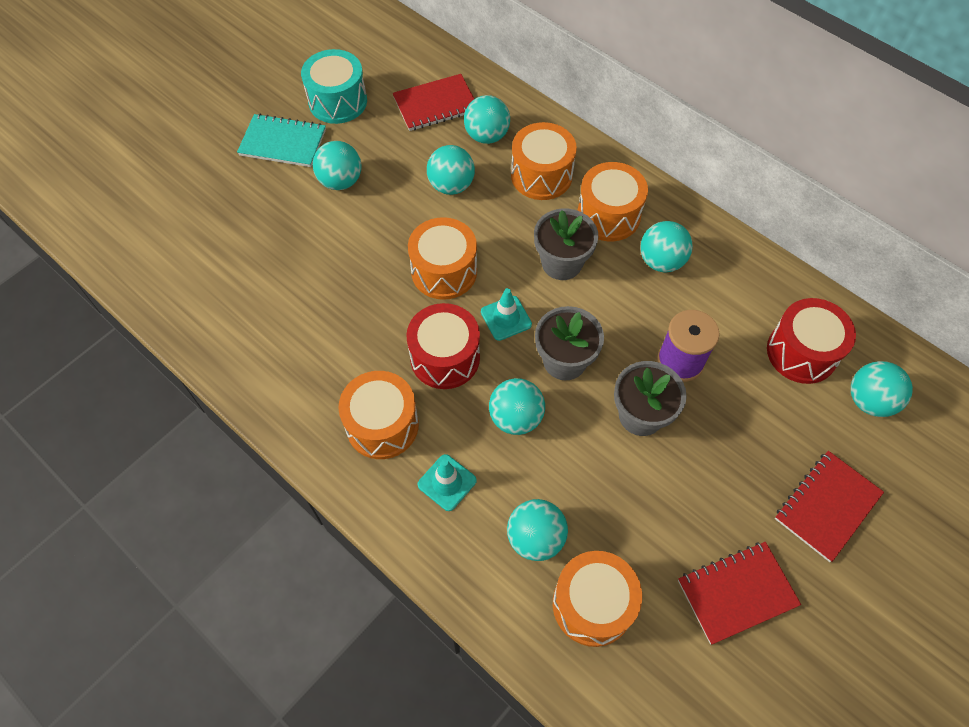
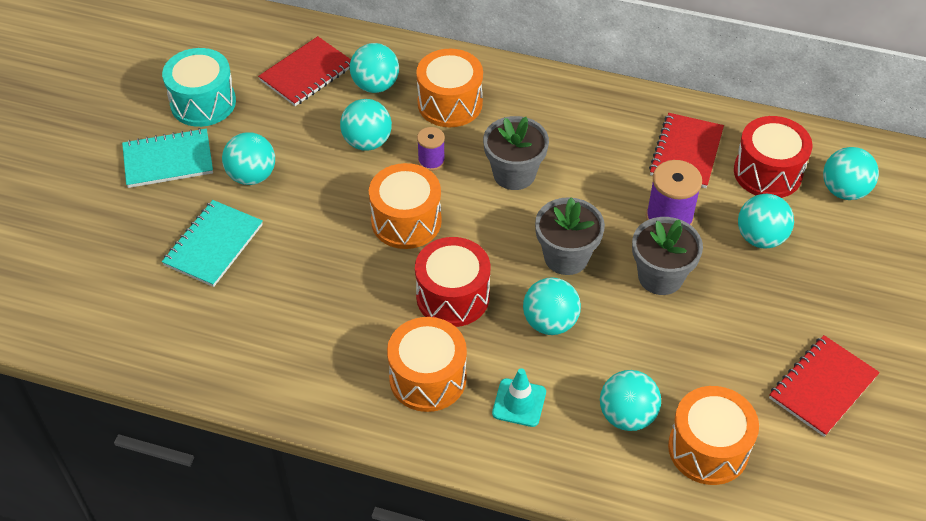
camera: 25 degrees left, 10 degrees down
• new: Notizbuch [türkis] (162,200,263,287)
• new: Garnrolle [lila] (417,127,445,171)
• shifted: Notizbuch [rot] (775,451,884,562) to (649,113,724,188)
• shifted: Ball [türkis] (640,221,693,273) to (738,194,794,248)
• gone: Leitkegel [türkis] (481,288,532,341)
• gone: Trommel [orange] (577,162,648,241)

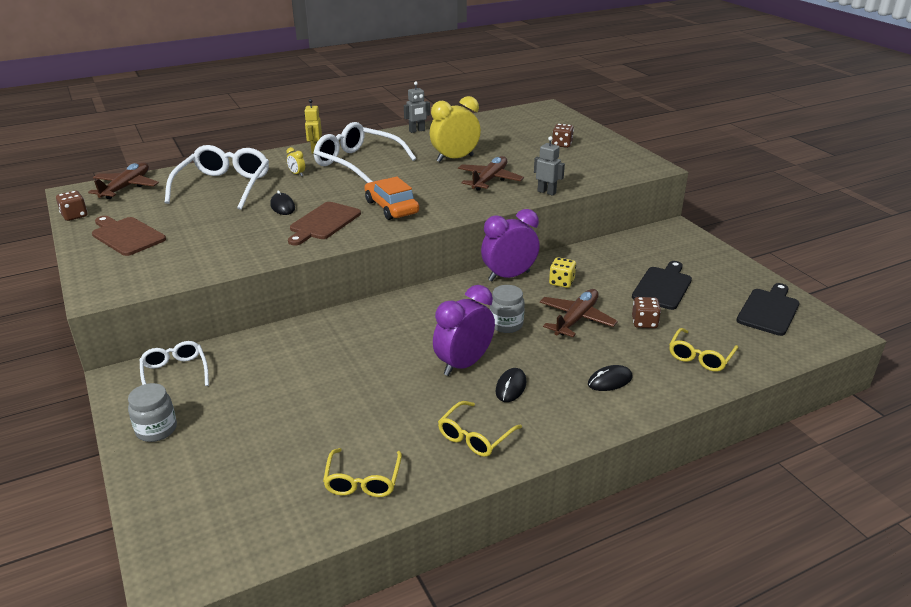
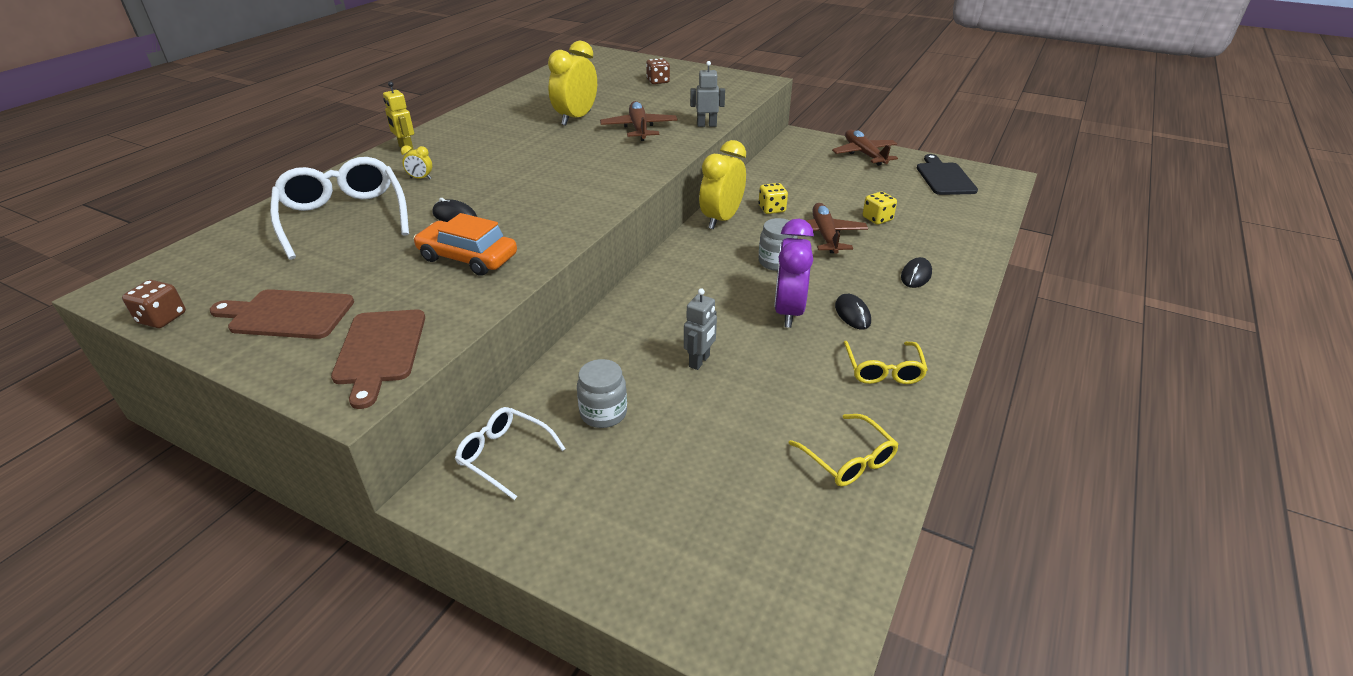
camera: 35 degrees left, 5 degrees up
• shifted: Schneidebrett [braun] (288,202,361,246) to (331,310,425,409)
• shifted: Auto [orange] (364,176,419,220) to (413,213,517,276)
• shifted: Einmachglas [grau] (128,383,177,442) to (577,359,627,428)
• shifted: Roboter [grau] (404,81,430,133) to (684,288,717,370)
• repainted: Wecker [lila] (481,209,540,282) to Wecker [gelb] (699,140,746,229)
• shifted: Flugzeug [braun] (88,162,159,199) to (832,129,898,166)
• repainted: Spielwürfel [braun] (632,297,661,328) to Spielwürfel [gelb] (863,192,897,225)
• gone: Brille [weiß] (314,122,416,183)
• gone: Schneidebrett [schwarz] (632,261,692,310)
• gone: Brille [gelb] (669,328,738,372)

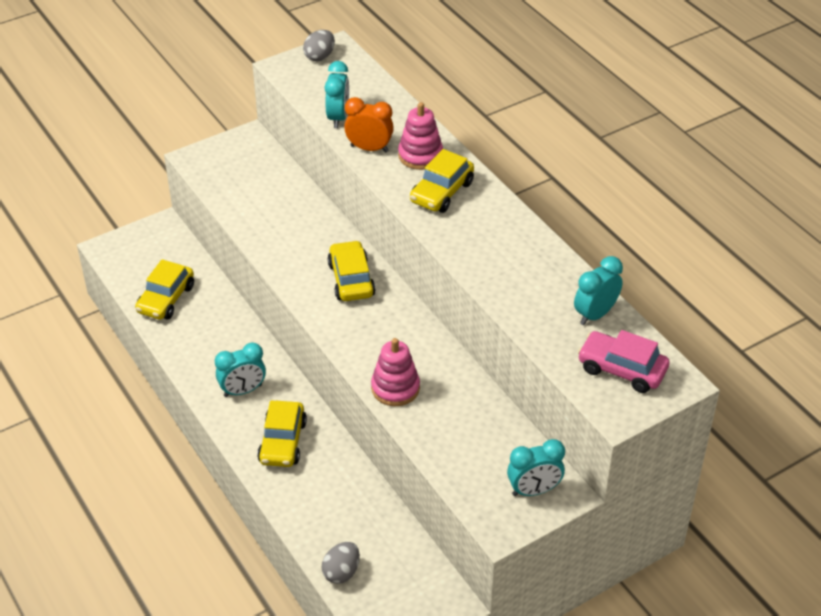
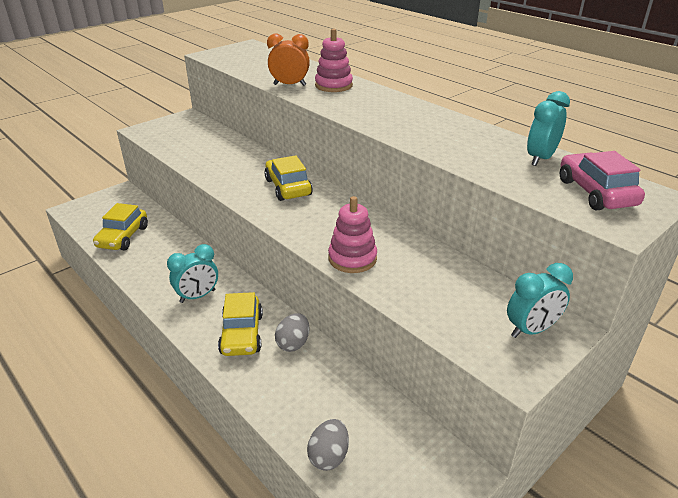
camera: 10 degrees left, 10 degrees down
• shifted: Ei [grau] (303,30,335,61) to (275,313,310,352)
• rotated: Auto [rosa] (578,330,670,393) = (560,151,645,210) 60 degrees clockwise
• gone: Wecker [türkis] (325,61,349,128)
• gone: Auto [gelb] (410,149,474,213)

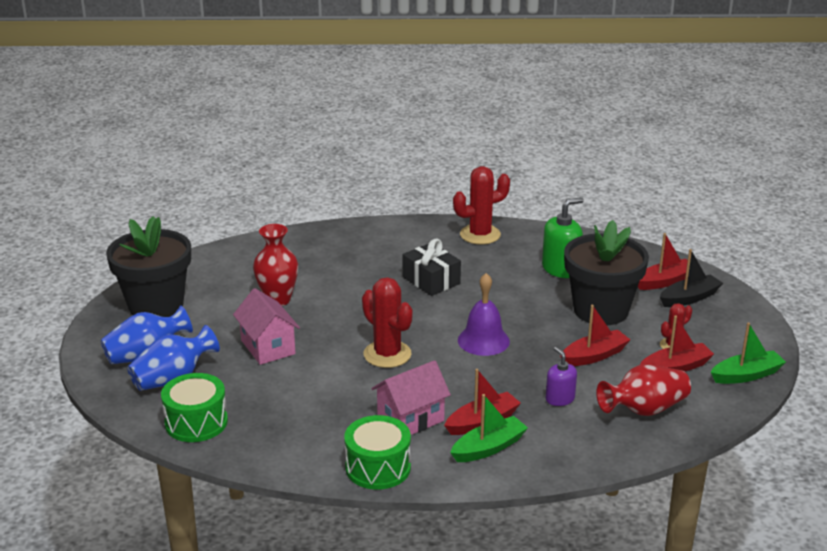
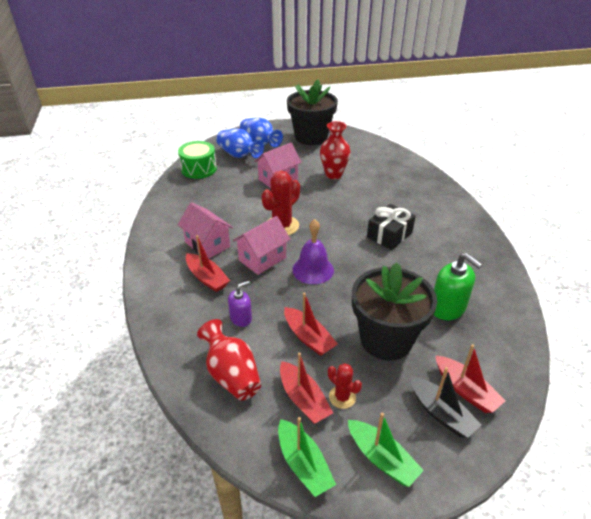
camera: 80 degrees right, 10 degrees up
• new: Haus [rosa] (233,216,291,275)
• shifted: Boot [grün] (450,394,528,462) to (348,413,424,487)
• gone: Trommel [grün] (344,415,411,490)
• gone: Kaktus [rot] (453,166,510,245)

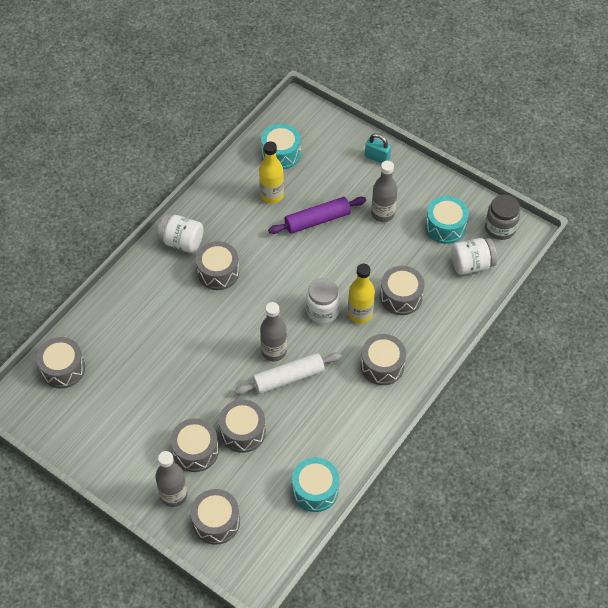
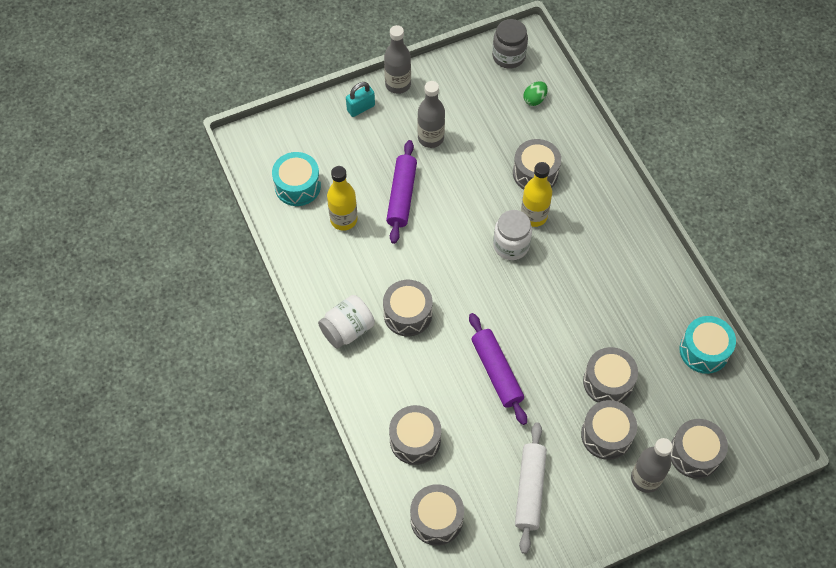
camera: 60 degrees left, 5 degrees up
• shifted: Flasche [grau] (260,302,287,361) to (384,25,411,94)
• shifted: Trommel [grau] (361,334,406,385) to (389,405,441,465)
• new: Nudelholz [lila] (469,313,527,425)
• shifted: Nudelholz [weiß] (235,352,342,395) to (515,422,547,554)
• swapped: Einmachglas [weiß] (451,238,497,275) to Ei [grün] (523,81,548,106)
• gone: Trommel [türkis] (425,196,469,244)

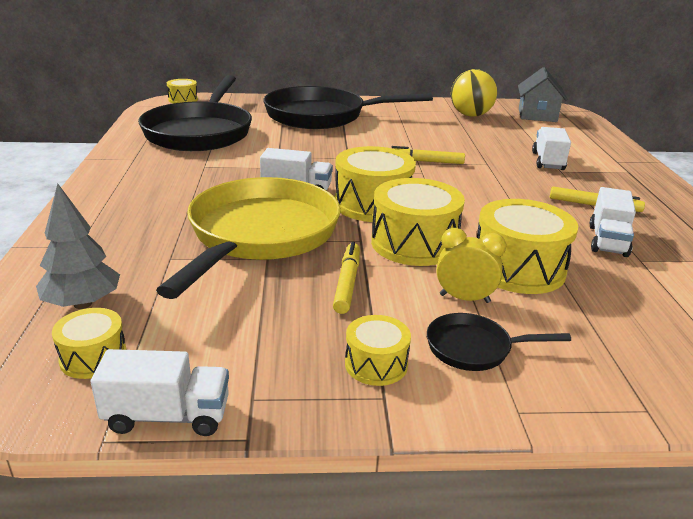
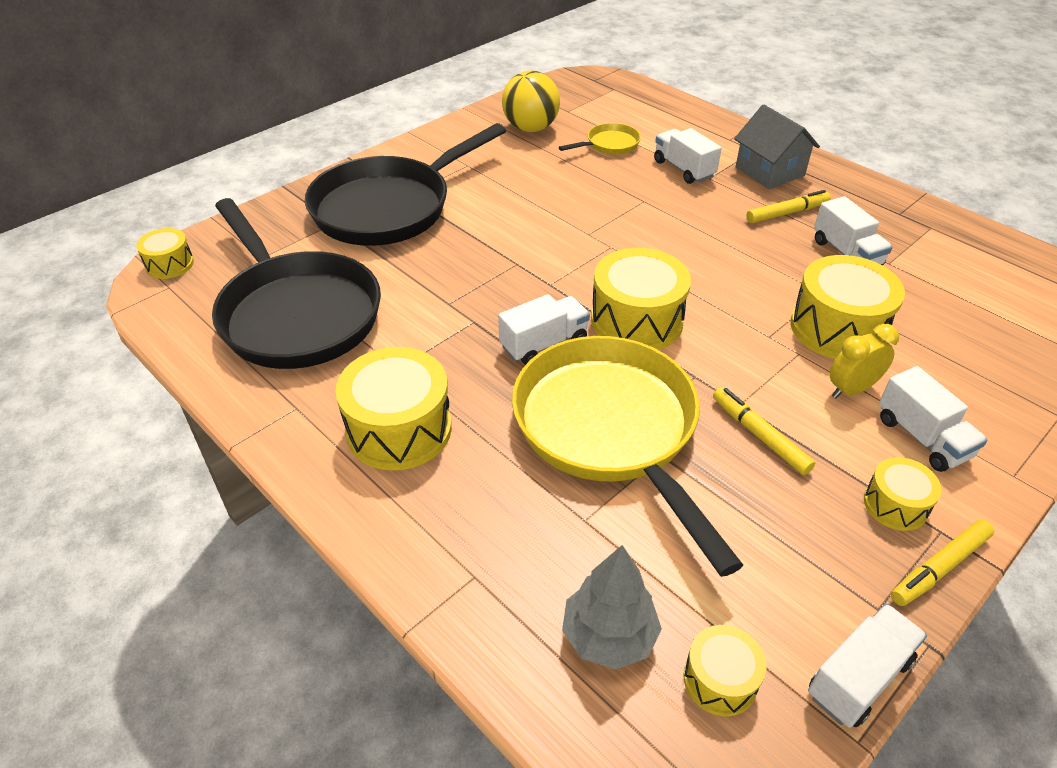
camera: 40 degrees left, 15 degrees up
• shifted: Trommel [gelb] (371,178,465,266) to (335,347,452,471)
• new: Pfanne [gelb] (559,123,641,155)
• shifted: Haus [grau] (518,67,568,122) to (734,104,820,189)
• swapped: Pfanne [schwarz] (427,313,571,371) to Lastwagen [weiß] (879,366,987,472)
• shifted: Filzstift [gelb] (392,146,465,164) to (891,520,994,606)

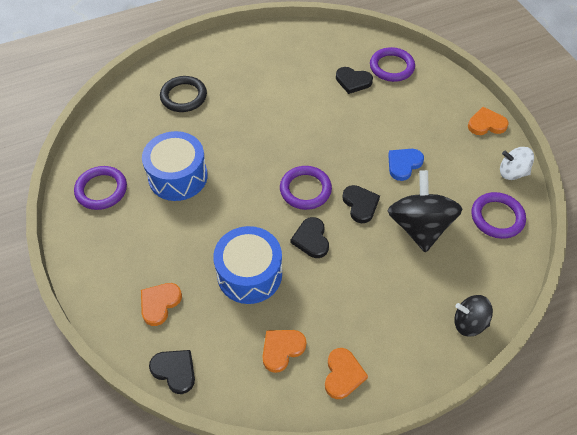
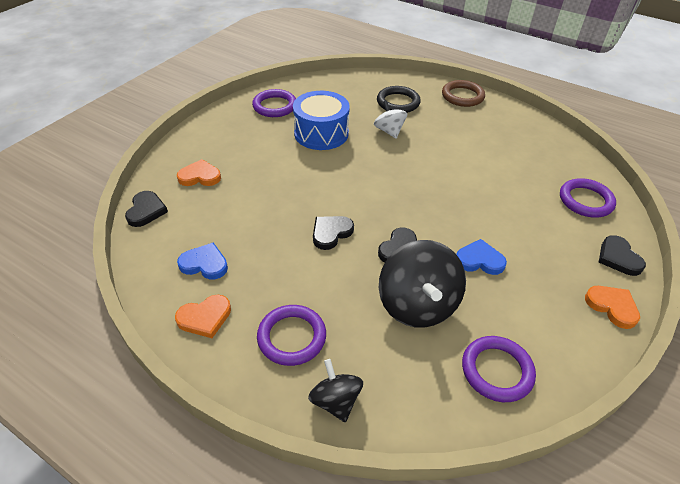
camera: 55 degrees right, 10 degrees down
• repainted: Herz [orange] (262,330,307,373) to Herz [blau] (177,242,228,280)
• shifted: Ring [lila] (280,166,332,210) to (257,305,326,366)
• shifted: Kreisel [weiß] (500,147,534,180) to (374,100,407,139)
• rotated: Kreisel [schwarz] (388,170,462,253) = (379,240,466,328) 120 degrees clockwise
• new: Ring [braun] (442,80,485,107)
• shifted: Herz [schwarz] (336,67,373,94) to (599,235,646,276)
• gone: Trommel [blau] (213,226,282,304)

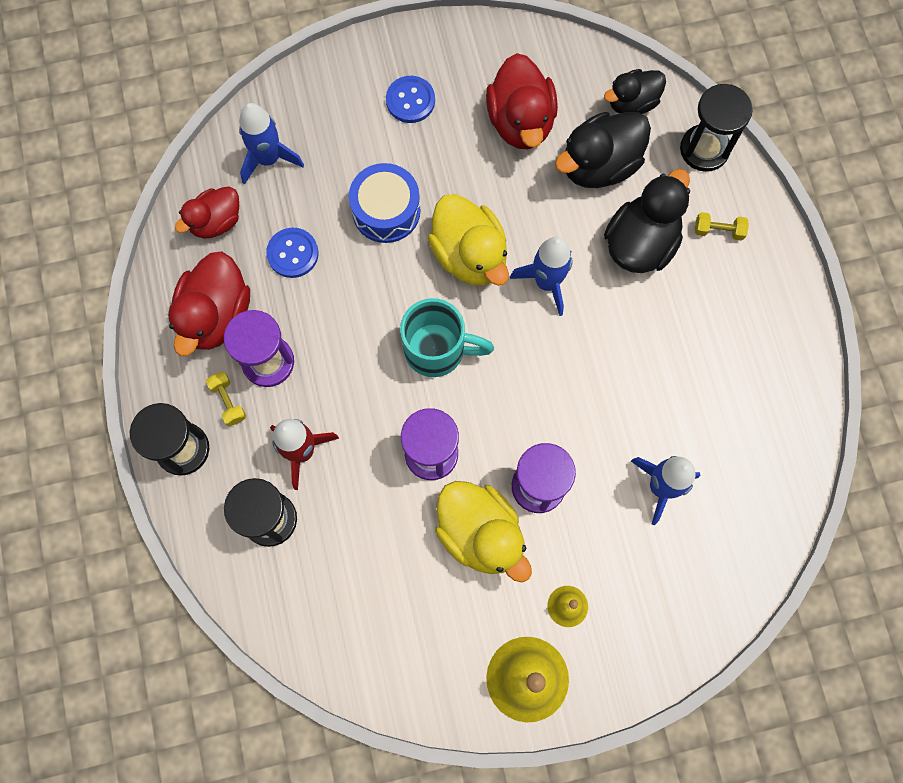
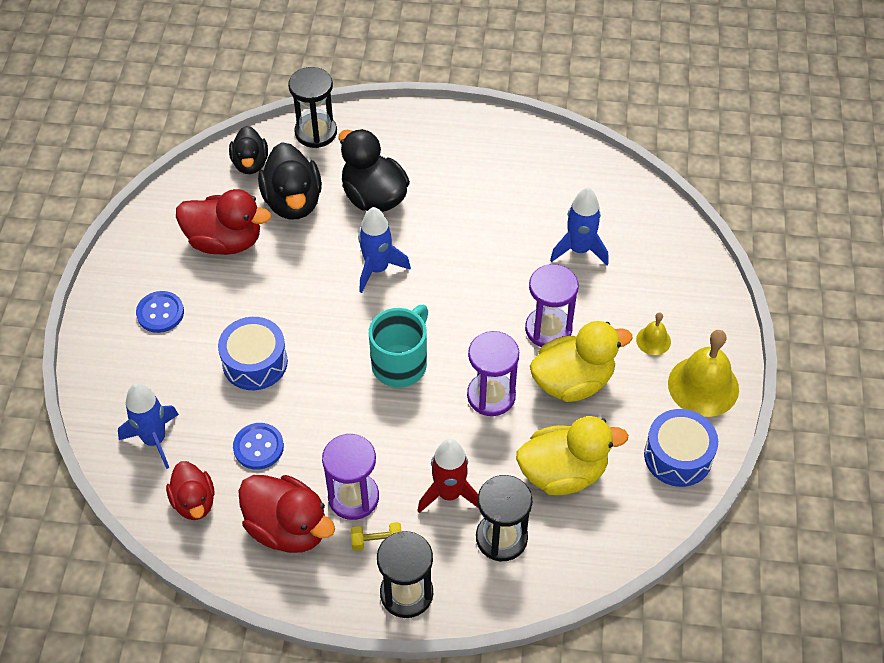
camera: 70 degrees left, 20 degrees down
• shifted: Ente [gelb] (428,194,509,286) to (516,416,628,495)
• new: Trommel [blau] (644,409,718,487)
• gone: Hantel [gelb] (695,212,749,240)

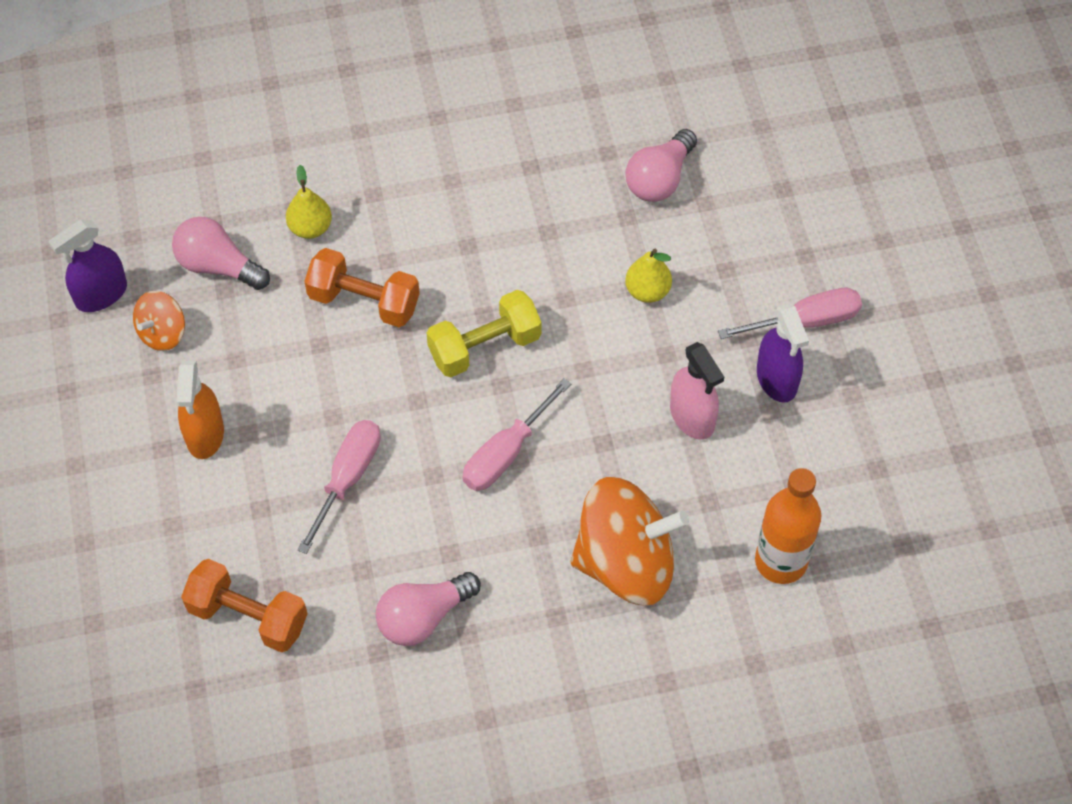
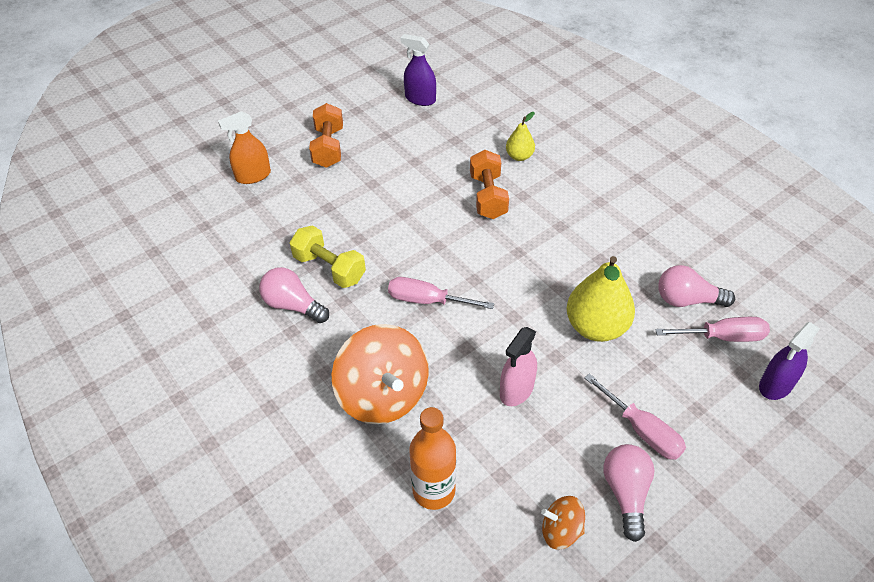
camera: 65 degrees right, 10 degrees down
• shifted: Sprühflasche [orange] (176,361,224,459) to (218,111,271,184)
• shifted: Hantel [gelb] (427,290,541,377) to (290,225,366,288)
• shifted: Hantel [orange] (181,559,308,652) to (309,103,343,168)
• shifted: Kreisel [orange] (133,291,185,351) to (541,496,585,550)
• scaled: Birne [gelb] (625,249,672,303) = (567,256,635,342) x1.88
• shifted: Glühbirne [rosa] (172,217,270,290) to (603,444,654,542)
• shifted: Schraubenzieher [rosa] (297,420,381,554) to (655,317,770,342)
• shifted: Sprühflasche [lila] (757,303,809,403) to (759,322,820,400)

